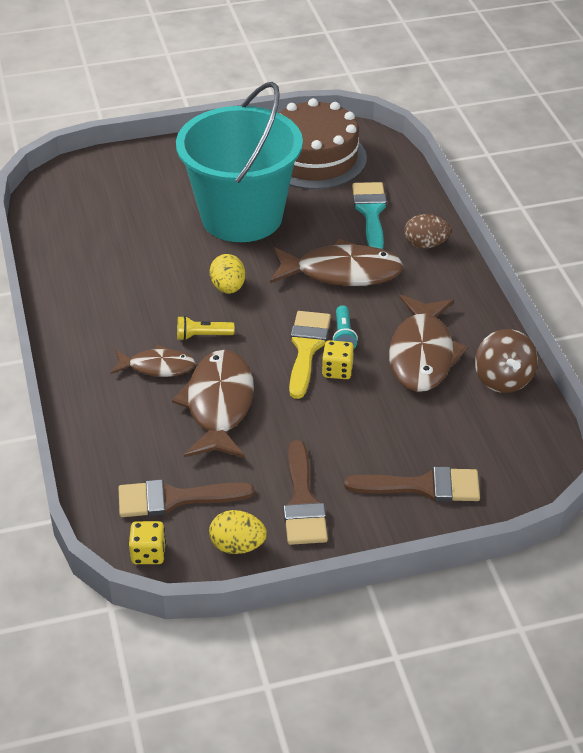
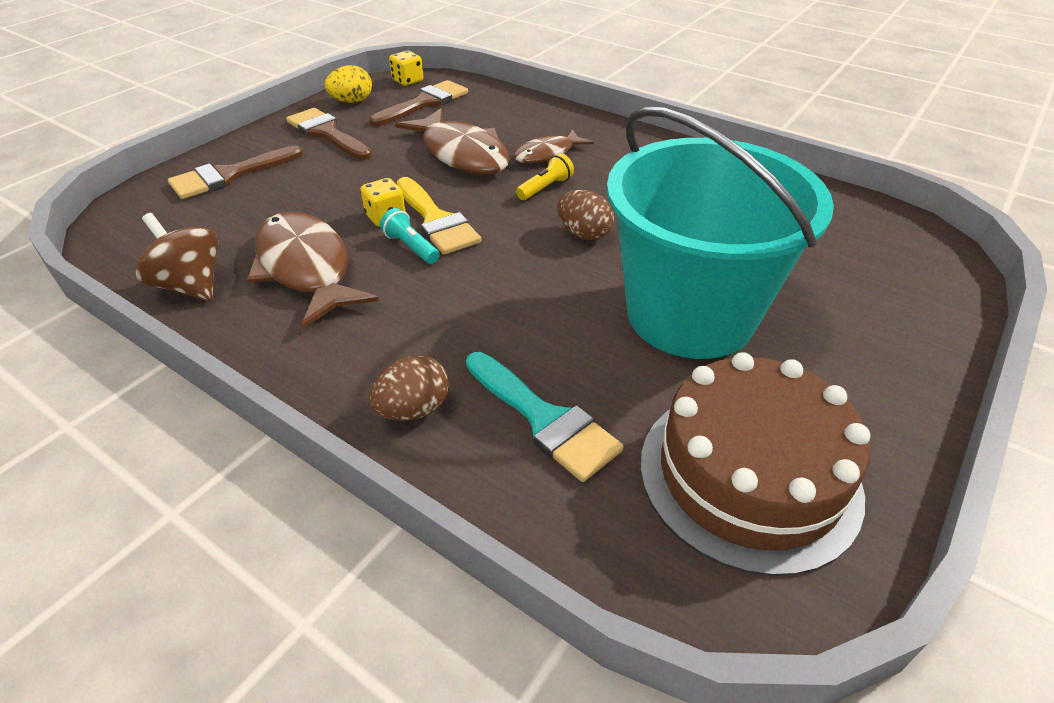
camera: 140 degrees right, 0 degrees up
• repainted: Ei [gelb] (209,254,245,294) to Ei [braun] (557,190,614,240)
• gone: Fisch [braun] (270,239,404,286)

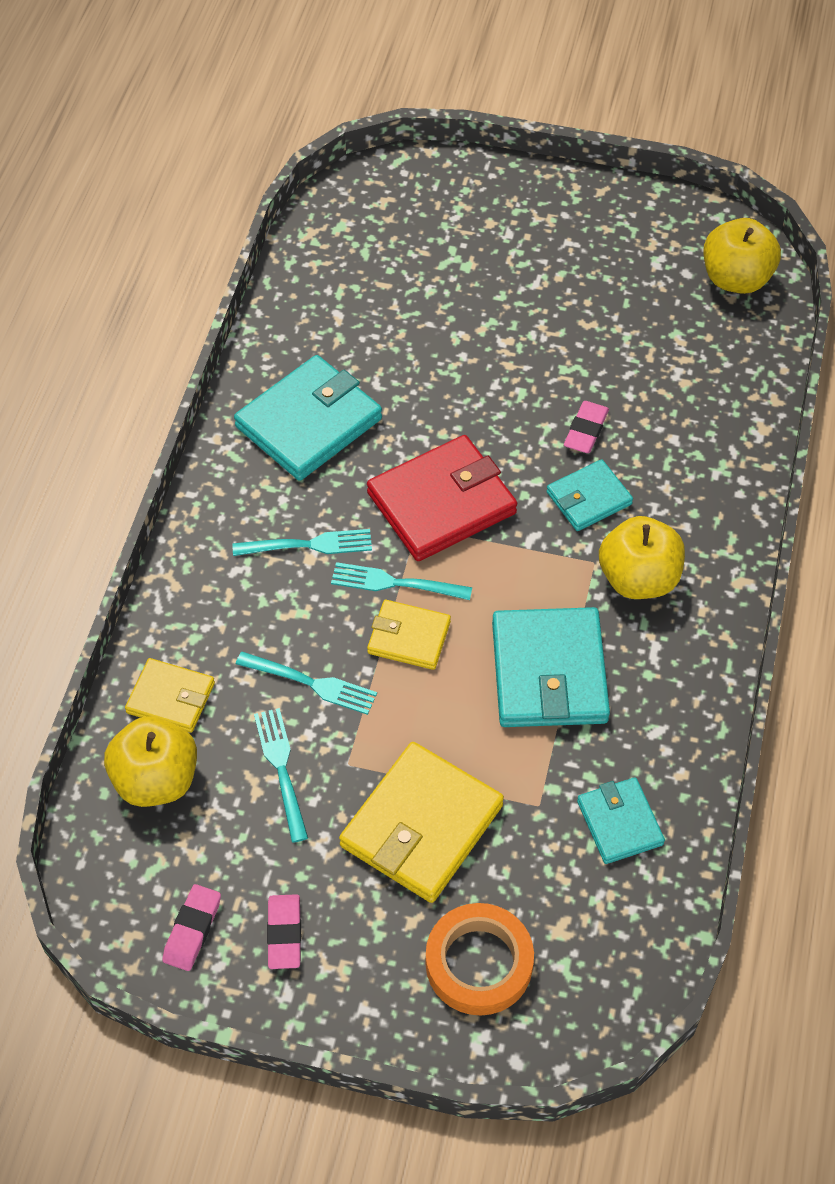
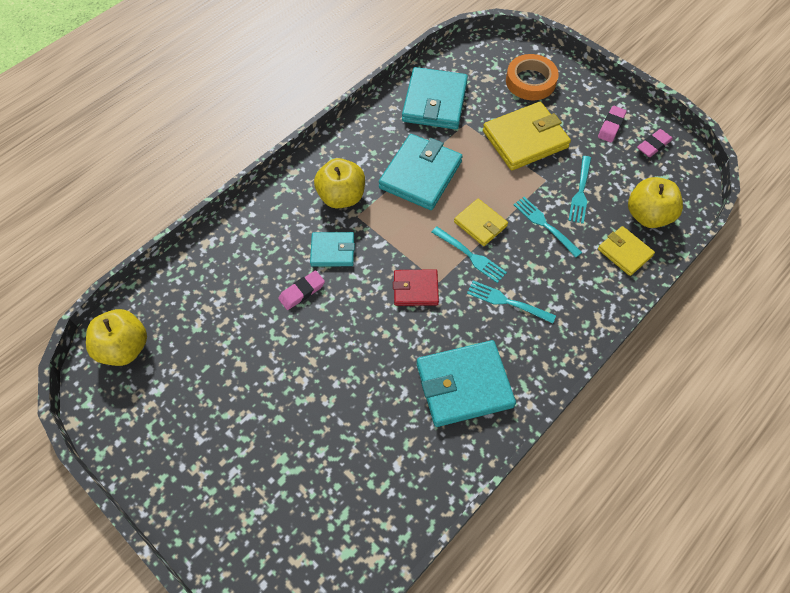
camera: 150 degrees left, 5 degrees up
• scaled: Geldbörse [rot] (367,435,517,561) = (393,269,439,306) x0.57
• scaled: Geldbörse [türkis] (577,777,665,864) = (402,67,468,129) x1.75

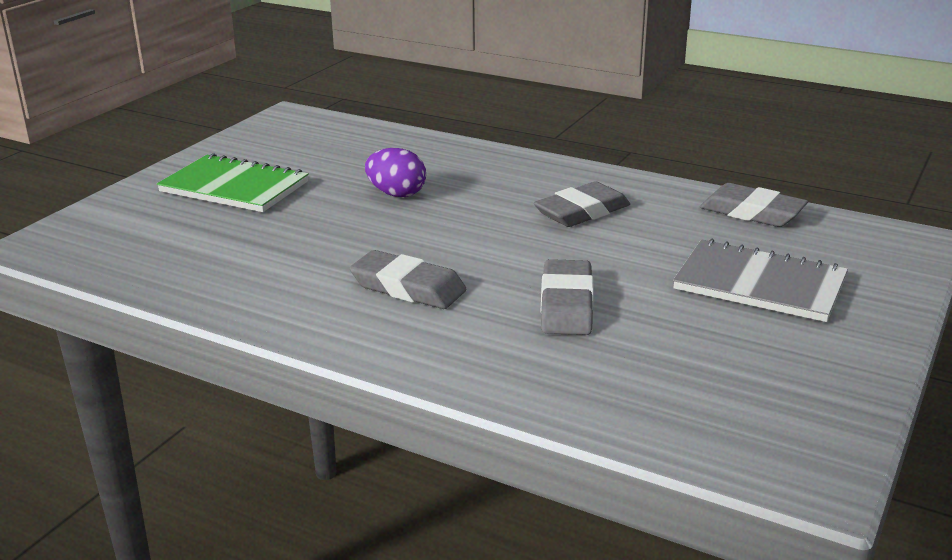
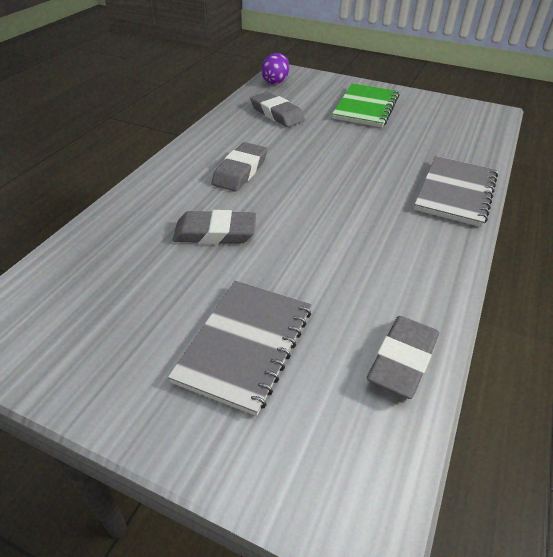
camera: 85 degrees right, 15 degrees up
• shifted: Radiergummi [grau] (534,181,630,227) to (250,92,305,127)
• shifted: Ei [lila] (365,148,426,197) to (261,53,289,84)
• new: Notizbuch [grau] (414,156,498,227)

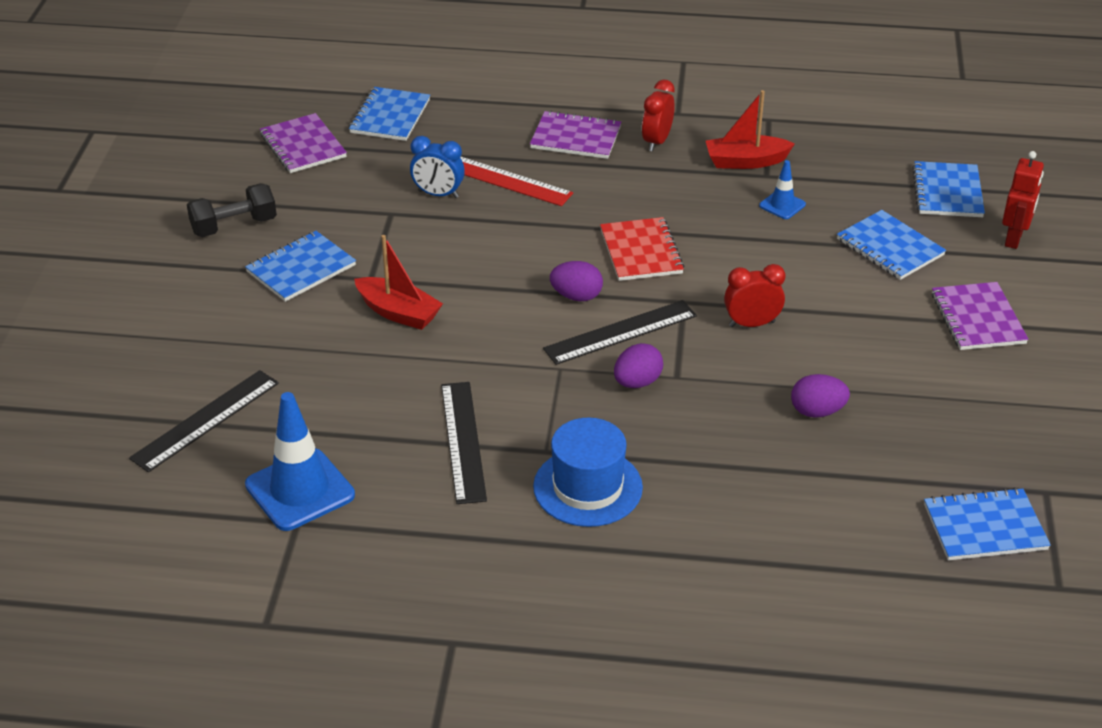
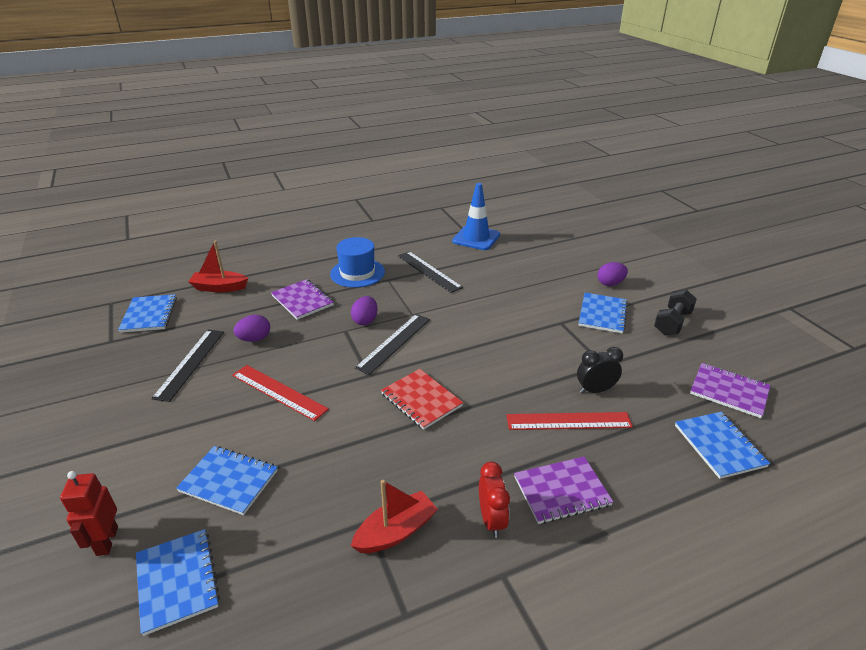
camera: 150 degrees right, 5 degrees down
• rotated: Notizbuch [blau] (924,487,1051,560) = (118,294,177,333) 60 degrees counterclockwise
• shifted: Lineal [schwarz] (129,370,279,472) to (151,330,224,402)
• shifted: Boot [rot] (354,235,443,330) to (188,240,248,292)
• new: Lineal [rot] (232,365,329,421)
• shifted: Notizbuch [lila] (931,282,1028,350) to (271,279,334,320)
• repainted: Wecker [blau] (410,136,465,198) to Wecker [schwarz] (577,347,623,393)
• shifted: Ei [lila] (550,261,603,301) to (597,262,628,286)
• gone: Wecker [rot] (724,264,785,327)
• gone: Leitkegel [blau] (759,160,806,219)

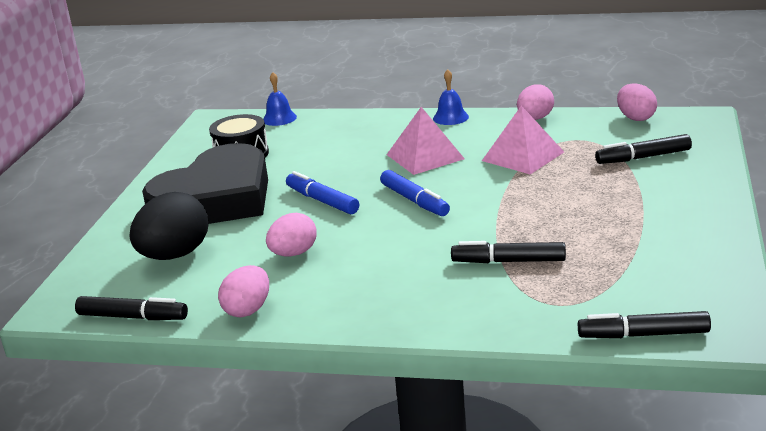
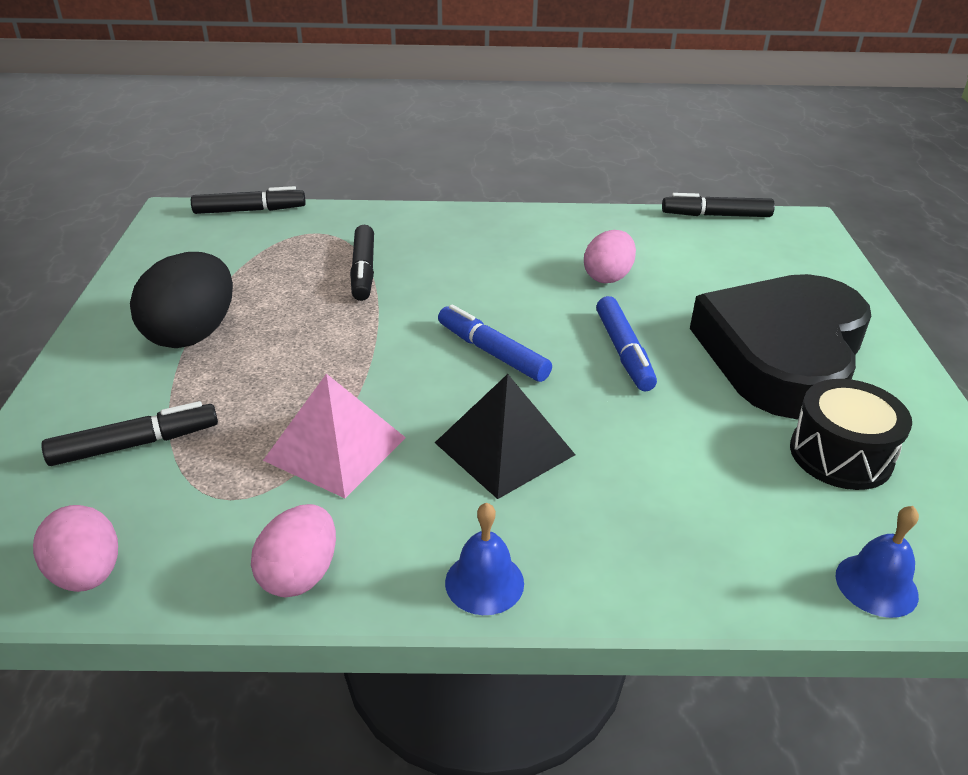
camera: 165 degrees right, 10 degrees up
• shifted: Ei [schwarz] (129,192,208,260) to (130,252,233,348)
• rotated: Filzstift [schwarz] (451,241,566,263) = (350,225,374,301) 90 degrees clockwise
• repainted: Pyramide [rosa] (387,107,465,175) to Pyramide [schwarz] (435,374,575,499)
• rotated: Filzstift [blau] (286,171,359,214) = (596,296,657,391) 45 degrees clockwise
• gone: Ei [rosa] (218,265,269,317)

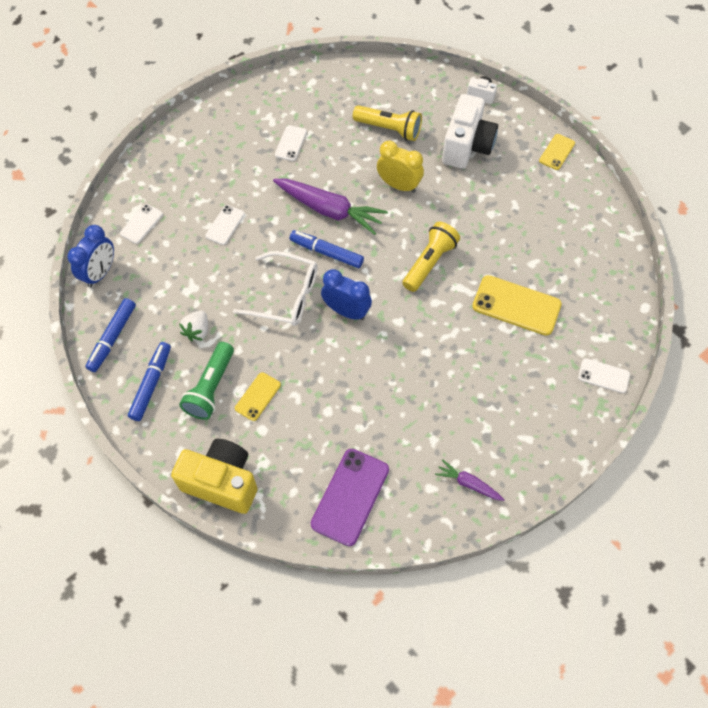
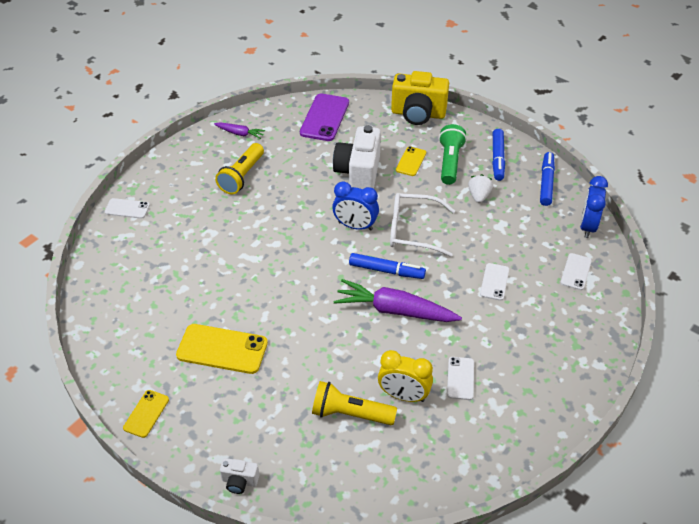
camera: 170 degrees right, 15 degrees down
• shifted: Handy [gelb] (472,275,562,336) to (176,324,268,374)
• shifted: Taschenlampe [gelb] (402,222,460,292) to (215,143,264,194)
• shifted: Kamera [weiß] (442,94,498,169) to (333,125,381,189)
• shifted: Wecker [gelb] (377,140,424,193) to (378,350,433,402)

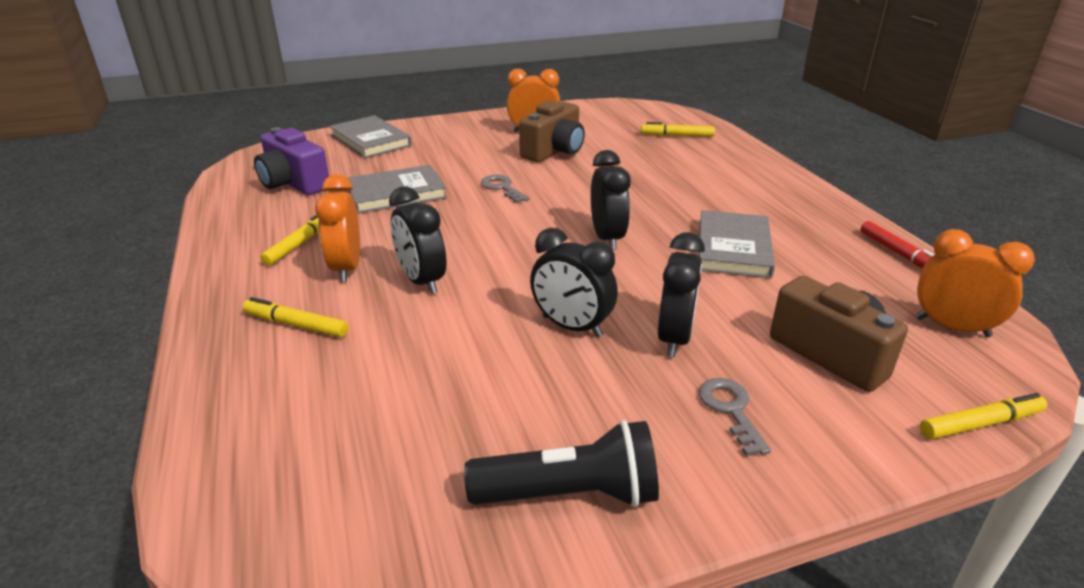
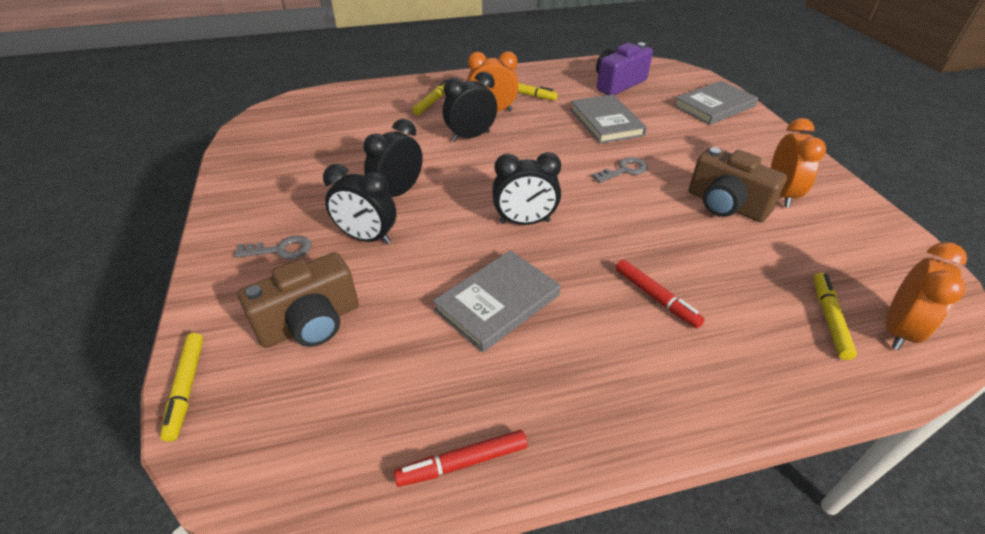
camera: 95 degrees right, 10 degrees up
• rotated: Buch [grau] (698,210,775,278) = (433,250,561,352) 60 degrees counterclockwise
• new: Filzstift [rot] (615,259,705,328)
• shifted: Wecker [orange] (916,229,1035,337) to (886,242,967,350)
• gone: Taschenlampe [schwarz] (464,420,659,507)

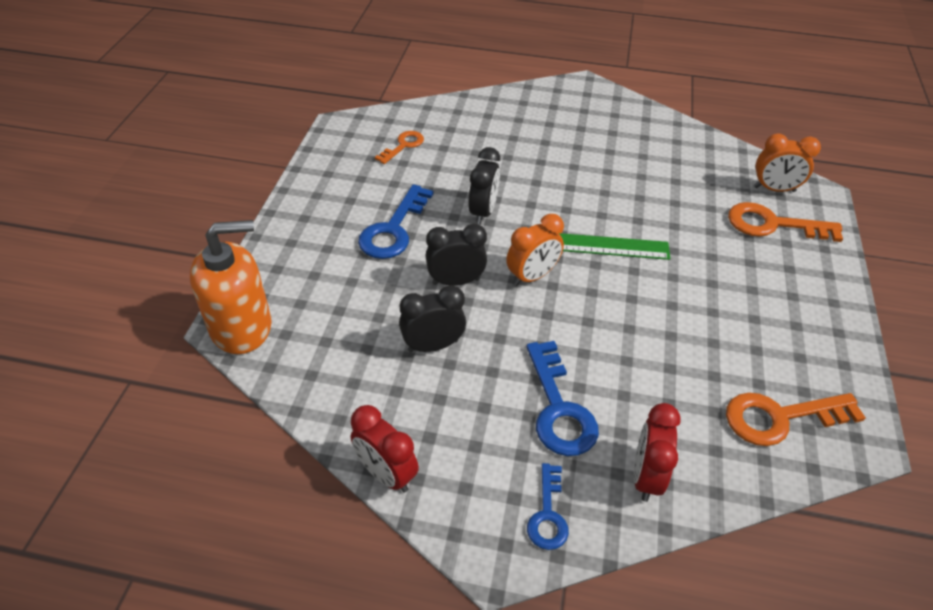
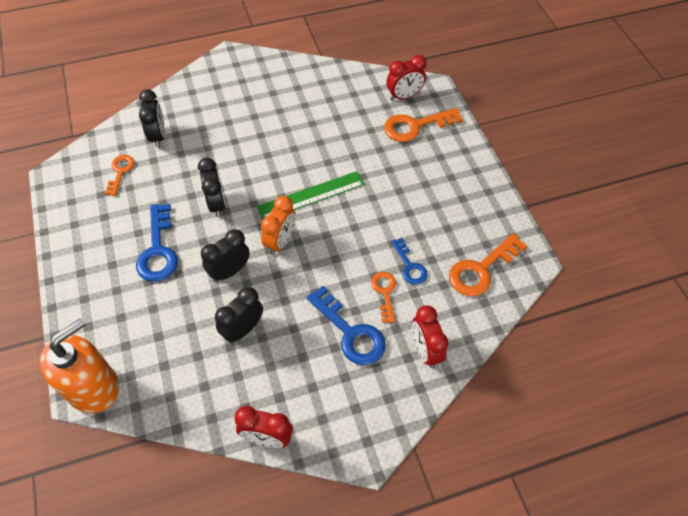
camera: 30 degrees left, 10 degrees up
• new: Wecker [schwarz] (139,89,165,148)
• new: Schlüssel [orange] (371,272,396,323)
• repainted: Wecker [orange] (754,134,821,192) to Wecker [rot] (386,55,426,101)
• shifted: Schlüssel [blau] (527,463,569,550) to (391,238,428,285)

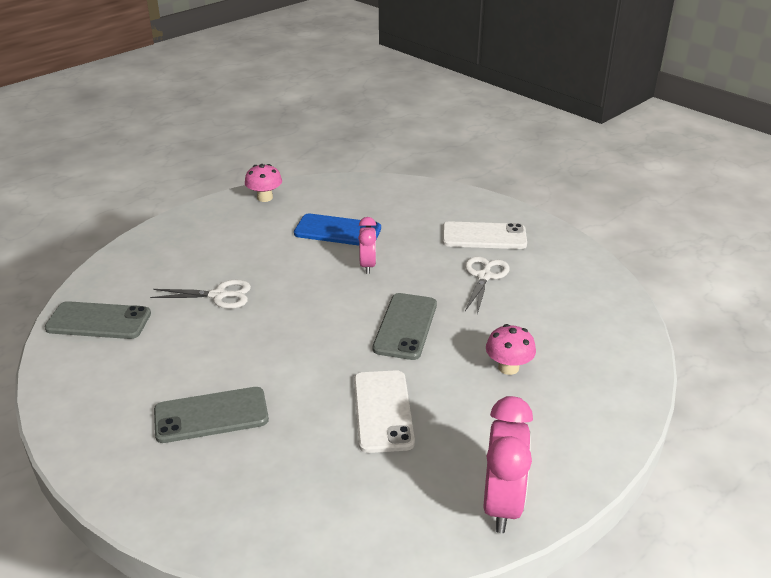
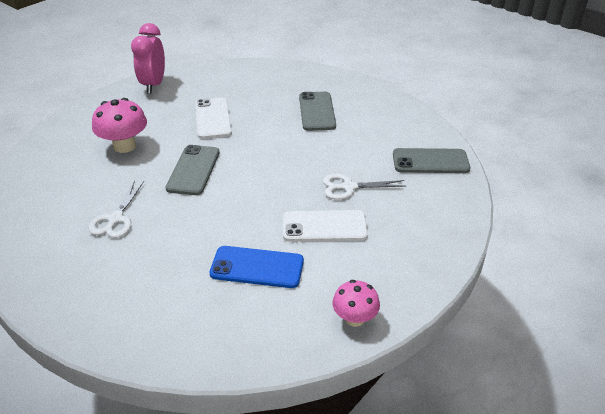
camera: 175 degrees right, 5 degrees up
• scaled: Pilz [rosa] (486,324,536,375) = (92,98,147,153) x1.53
• shifted: Handy [weiß] (442,221,527,249) to (283,210,368,242)
• rotated: Handy [grau] (154,387,269,443) = (299,92,336,131) 75 degrees counterclockwise
• gone: Wecker [rosa] (358,217,376,274)

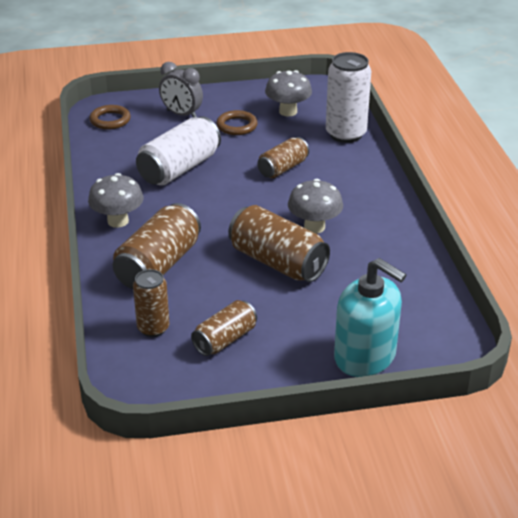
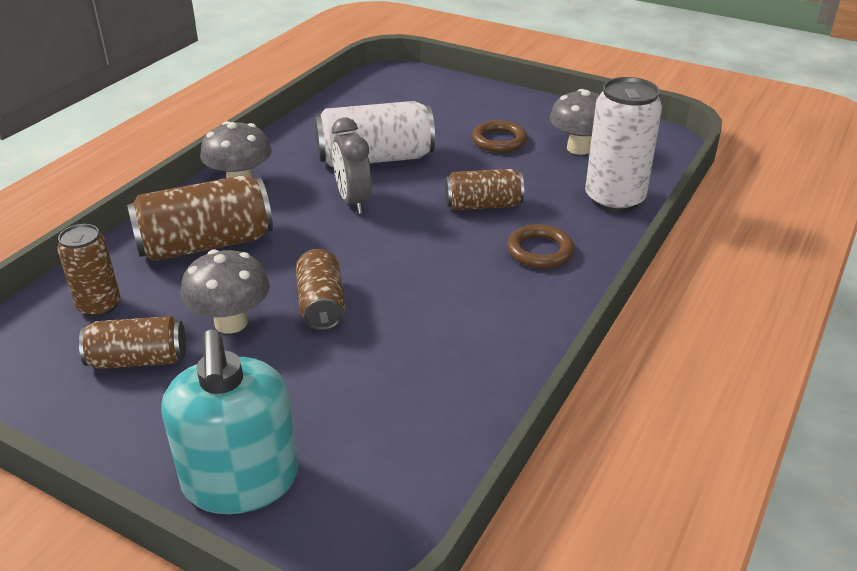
camera: 40 degrees right, 0 degrees up
• shifted: Pilz [grau] (288,179,343,233) to (181,249,270,334)
• scaled: Dose [braun] (228,205,330,282) = (296,249,345,330) x0.61
• shifted: Wecker [grau] (159,62,203,118) to (332,118,372,214)
• shifted: Ring [braun] (89,105,131,129) to (507,224,574,268)

